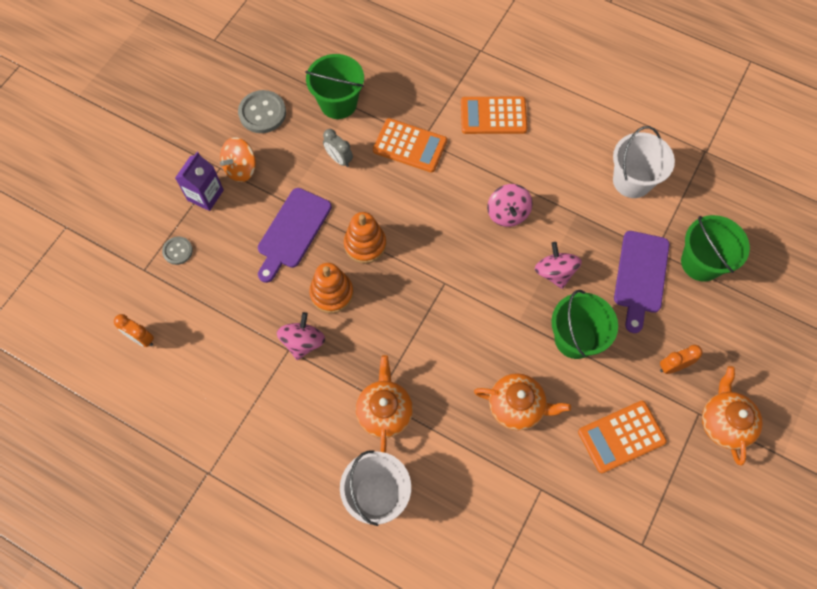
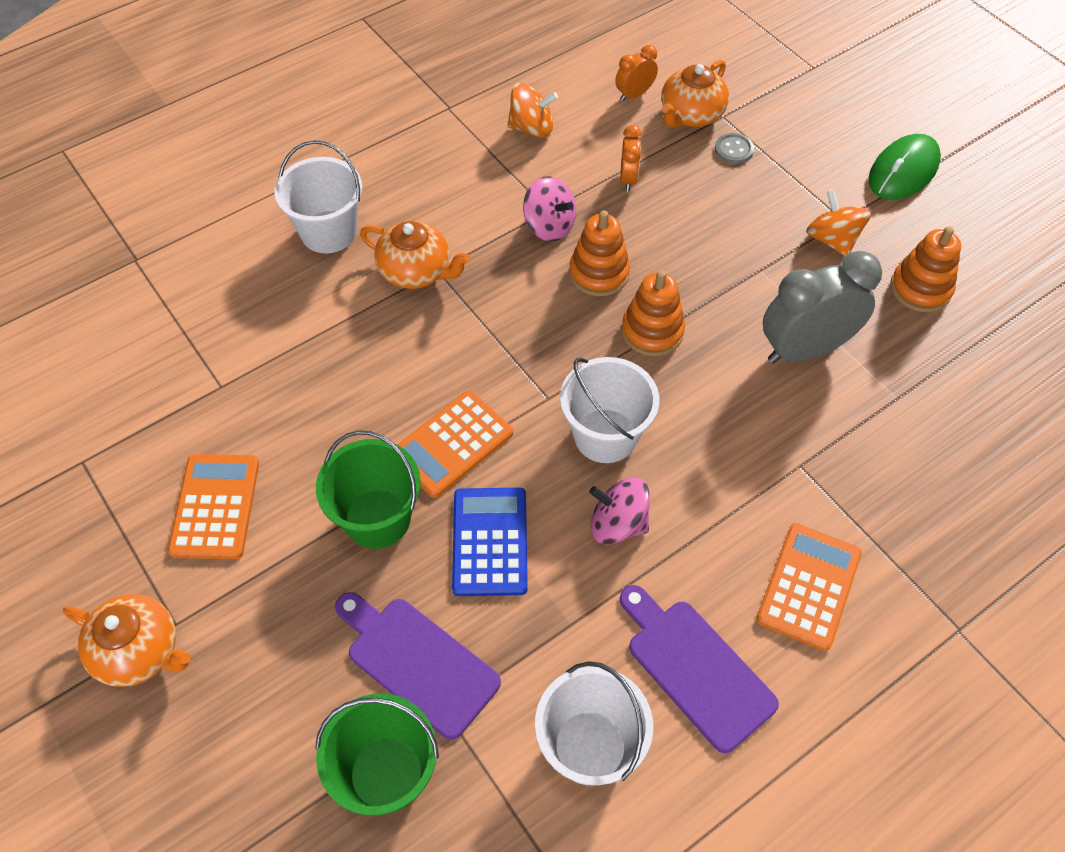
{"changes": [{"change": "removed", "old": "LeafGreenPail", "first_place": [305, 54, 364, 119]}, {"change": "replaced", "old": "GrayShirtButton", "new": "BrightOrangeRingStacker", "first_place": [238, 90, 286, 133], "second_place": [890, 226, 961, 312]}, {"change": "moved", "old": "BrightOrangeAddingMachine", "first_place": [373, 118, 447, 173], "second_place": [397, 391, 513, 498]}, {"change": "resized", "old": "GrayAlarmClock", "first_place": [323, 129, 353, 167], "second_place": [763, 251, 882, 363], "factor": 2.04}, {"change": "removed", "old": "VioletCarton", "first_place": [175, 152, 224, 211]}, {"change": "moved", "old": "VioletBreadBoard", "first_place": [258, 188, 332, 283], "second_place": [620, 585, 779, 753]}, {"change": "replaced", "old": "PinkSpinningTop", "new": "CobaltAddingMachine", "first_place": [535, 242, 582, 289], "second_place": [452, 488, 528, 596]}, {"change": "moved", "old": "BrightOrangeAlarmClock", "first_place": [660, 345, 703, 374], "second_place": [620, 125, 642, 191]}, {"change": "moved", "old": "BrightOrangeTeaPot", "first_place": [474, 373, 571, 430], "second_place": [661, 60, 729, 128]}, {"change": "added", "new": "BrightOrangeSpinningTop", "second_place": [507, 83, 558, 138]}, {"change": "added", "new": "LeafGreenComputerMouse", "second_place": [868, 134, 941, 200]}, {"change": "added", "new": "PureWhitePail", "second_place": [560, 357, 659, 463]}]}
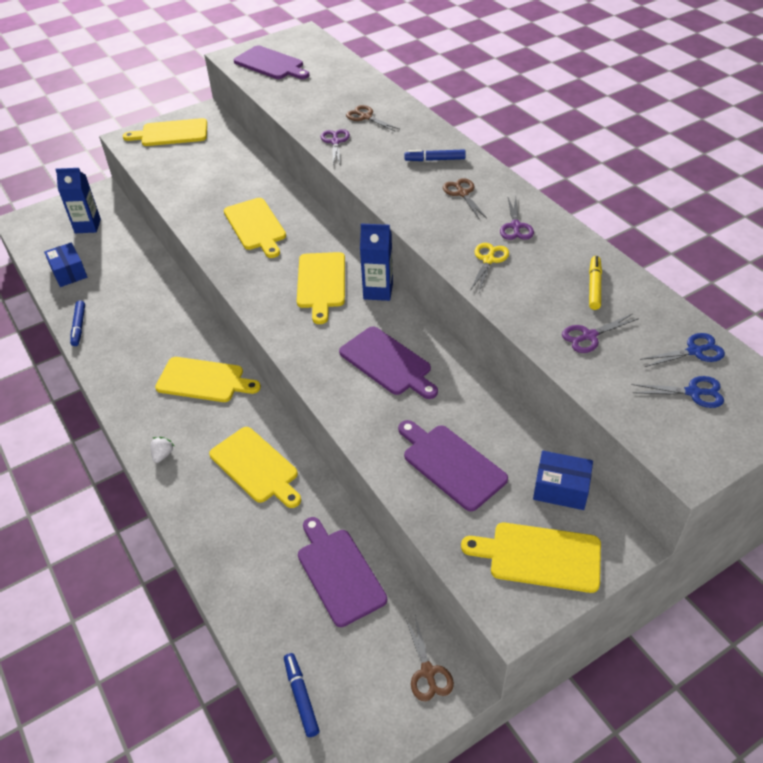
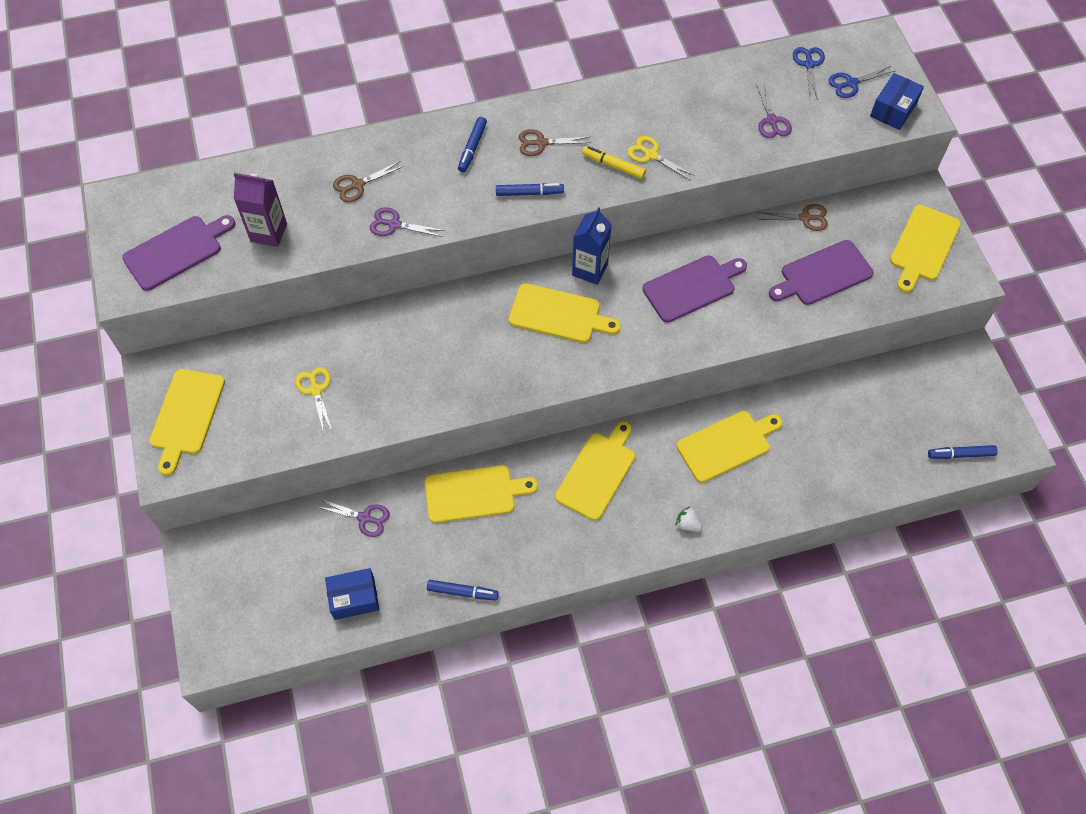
{"changes": [{"change": "removed", "old": "CobaltCarton", "first_place": [55, 168, 101, 233]}, {"change": "moved", "old": "VioletPairOfScissors", "first_place": [500, 197, 534, 240], "second_place": [315, 499, 390, 537]}, {"change": "moved", "old": "GoldenBreadBoard", "first_place": [224, 198, 286, 258], "second_place": [425, 465, 538, 523]}, {"change": "moved", "old": "GoldenMarkerPen", "first_place": [589, 256, 602, 310], "second_place": [582, 146, 646, 179]}, {"change": "turned", "old": "CobaltPairOfScissors", "first_place": [632, 376, 724, 408], "second_place": [828, 66, 895, 98], "degrees": -135}, {"change": "moved", "old": "CobaltPackage", "first_place": [533, 451, 593, 510], "second_place": [870, 73, 924, 130]}, {"change": "removed", "old": "VioletBreadBoard", "first_place": [298, 517, 387, 627]}, {"change": "moved", "old": "BrownPairOfScissors", "first_place": [405, 616, 454, 701], "second_place": [757, 204, 828, 231]}, {"change": "added", "new": "VioletCarton", "second_place": [234, 173, 287, 247]}, {"change": "added", "new": "CobaltMarkerPen", "second_place": [496, 183, 564, 196]}, {"change": "added", "new": "GoldenPairOfScissors", "second_place": [295, 367, 332, 433]}]}
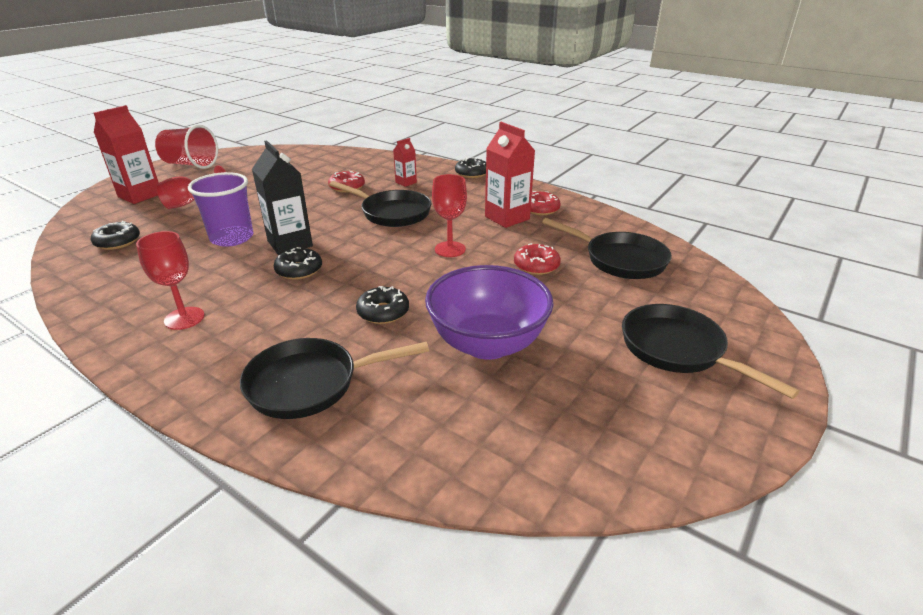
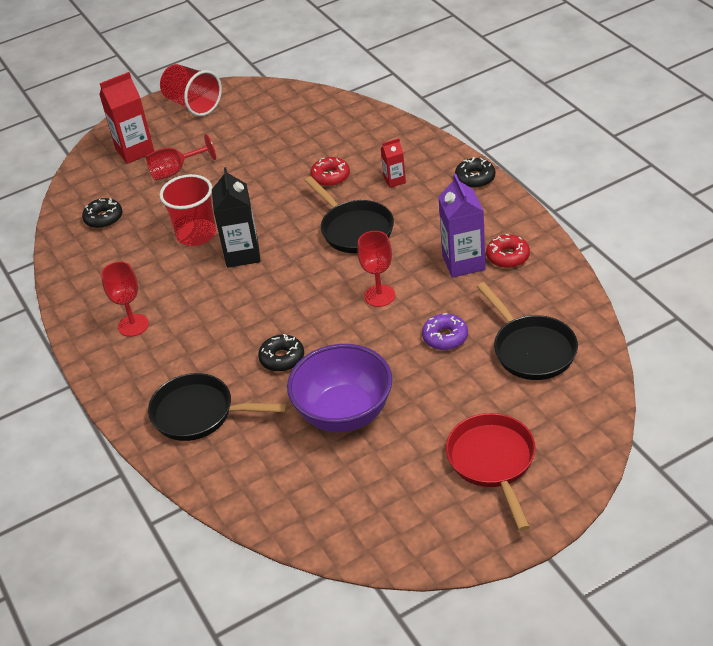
{"changes": [{"change": "recoloured", "old": "ScarletCarton", "new": "VioletCarton", "first_place": [485, 122, 535, 228], "second_place": [438, 174, 486, 277]}, {"change": "recoloured", "old": "VioletTumbler", "new": "ScarletTumbler", "first_place": [188, 172, 253, 247], "second_place": [159, 174, 216, 246]}, {"change": "recoloured", "old": "ScarletDoughnut", "new": "VioletDoughnut", "first_place": [514, 243, 561, 275], "second_place": [422, 313, 468, 350]}, {"change": "removed", "old": "EbonyDoughnut", "first_place": [273, 247, 322, 280]}, {"change": "recoloured", "old": "EbonyPan", "new": "ScarletPan", "first_place": [622, 304, 800, 399], "second_place": [446, 413, 536, 531]}]}
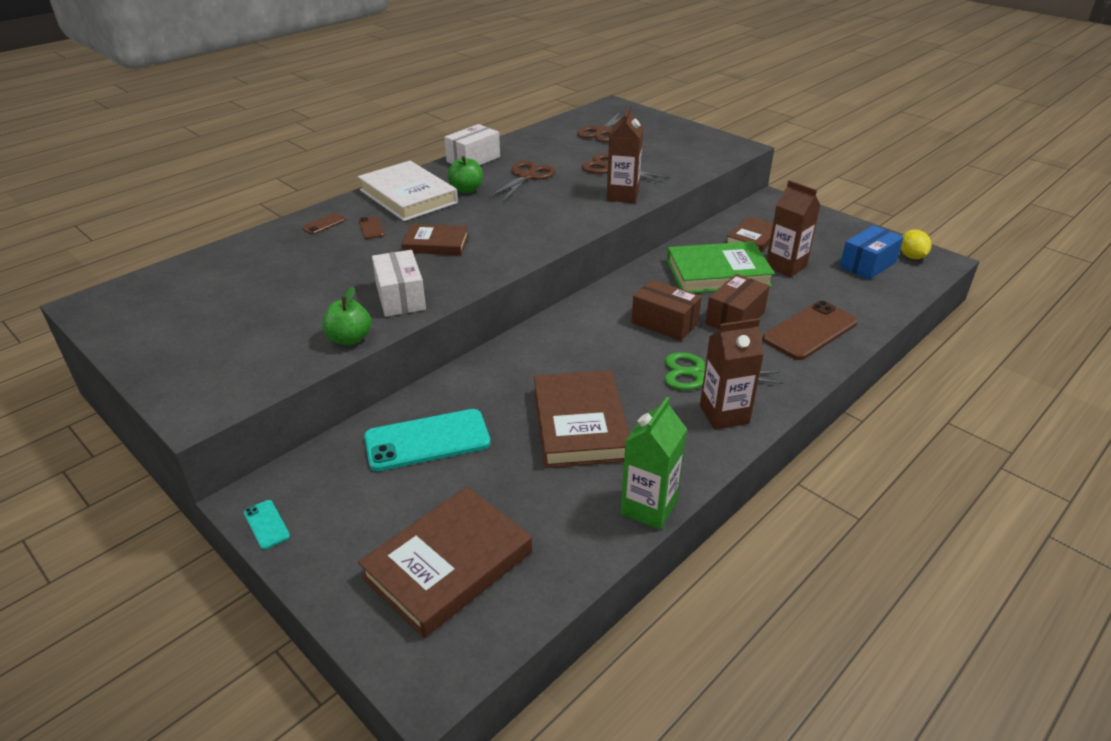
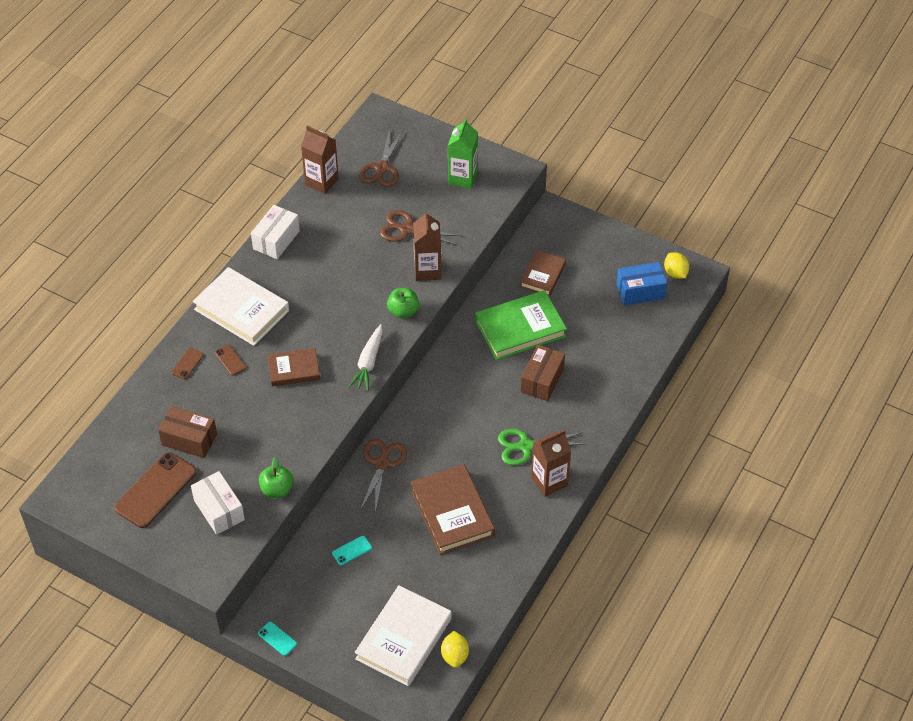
{"changes": [{"change": "moved", "old": "LeafGreenAppleFruit", "first_place": [447, 156, 483, 193], "second_place": [387, 288, 419, 319]}, {"change": "moved", "old": "BrownPairOfScissors", "first_place": [489, 161, 556, 202], "second_place": [360, 439, 407, 513]}, {"change": "moved", "old": "BrownCarton", "first_place": [766, 180, 821, 277], "second_place": [301, 126, 339, 194]}, {"change": "turned", "old": "CobaltPackage", "first_place": [839, 225, 904, 280], "second_place": [616, 262, 667, 305], "degrees": 45}, {"change": "moved", "old": "PureWhitePackage", "first_place": [372, 250, 426, 317], "second_place": [191, 471, 245, 535]}, {"change": "moved", "old": "BrownPackage", "first_place": [631, 279, 702, 341], "second_place": [158, 406, 217, 458]}, {"change": "moved", "old": "BrownSmartphone", "first_place": [762, 301, 858, 360], "second_place": [114, 452, 196, 528]}, {"change": "moved", "old": "LeafGreenCarton", "first_place": [620, 397, 687, 530], "second_place": [448, 118, 478, 189]}, {"change": "resized", "old": "TurquoiseSmartphone", "first_place": [364, 409, 490, 471], "second_place": [332, 536, 372, 565], "factor": 0.45}, {"change": "recoloured", "old": "BrownHardcover", "new": "PureWhiteHardcover", "first_place": [358, 486, 532, 638], "second_place": [355, 585, 452, 686]}, {"change": "added", "new": "PureWhiteCarrot", "second_place": [348, 324, 383, 391]}, {"change": "added", "new": "GoldenToyLemon", "second_place": [441, 631, 469, 668]}]}
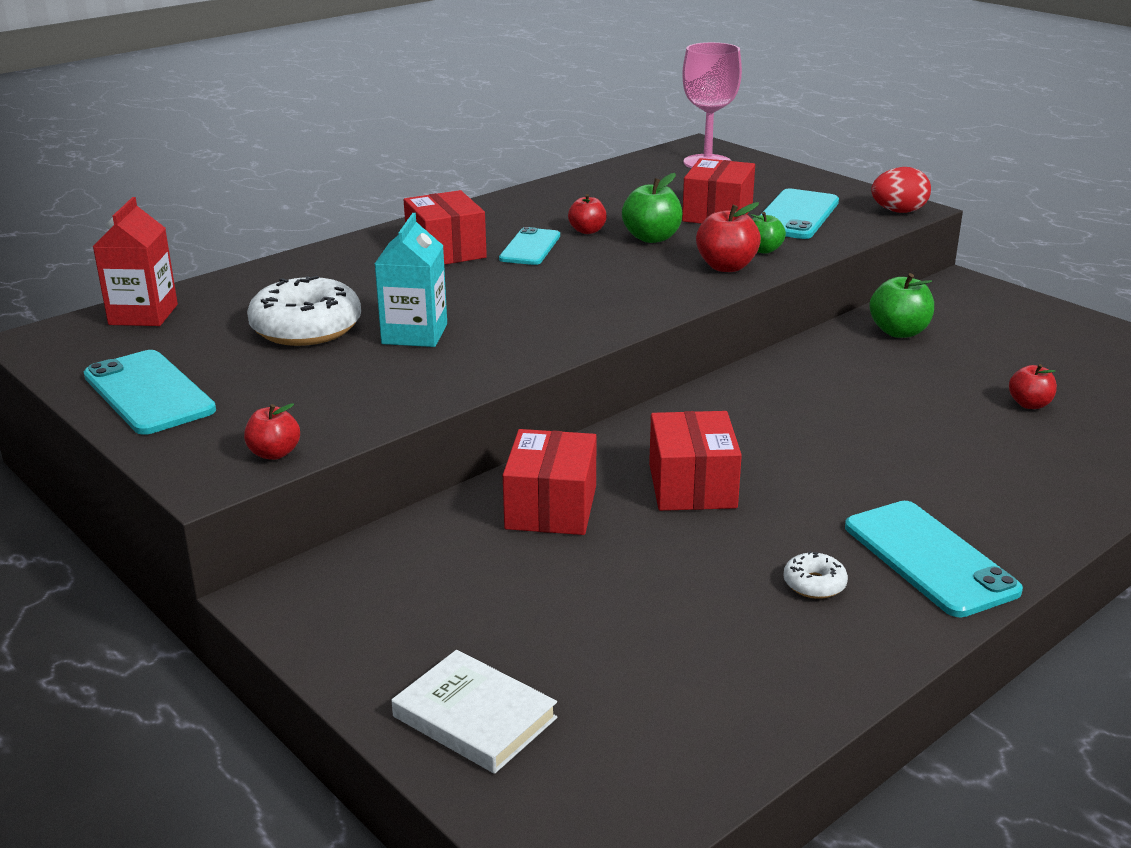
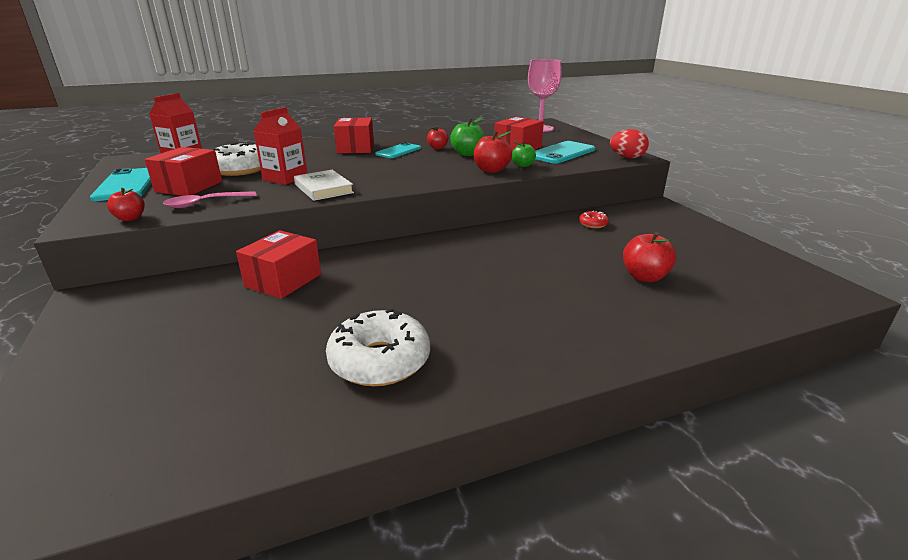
{"changes": [{"change": "recoloured", "old": "TurquoiseCarton", "new": "ScarletCarton", "first_place": [374, 213, 447, 347], "second_place": [254, 107, 307, 185]}, {"change": "replaced", "old": "LeafGreenAppleFruit", "new": "ScarletDoughnut", "first_place": [869, 273, 934, 338], "second_place": [579, 211, 609, 228]}, {"change": "resized", "old": "ScarletAppleFruit", "first_place": [1009, 364, 1057, 409], "second_place": [623, 232, 676, 282], "factor": 1.55}, {"change": "moved", "old": "ScarletPackage", "first_place": [649, 411, 742, 511], "second_place": [145, 147, 222, 196]}, {"change": "removed", "old": "TurquoiseSmartphone", "first_place": [845, 501, 1023, 617]}, {"change": "resized", "old": "PureWhiteDoughnut", "first_place": [783, 551, 848, 599], "second_place": [326, 308, 430, 386], "factor": 2.2}, {"change": "moved", "old": "PureWhiteHardcover", "first_place": [392, 650, 557, 774], "second_place": [294, 170, 354, 201]}, {"change": "added", "new": "PinkTeaspoon", "second_place": [163, 191, 257, 208]}]}
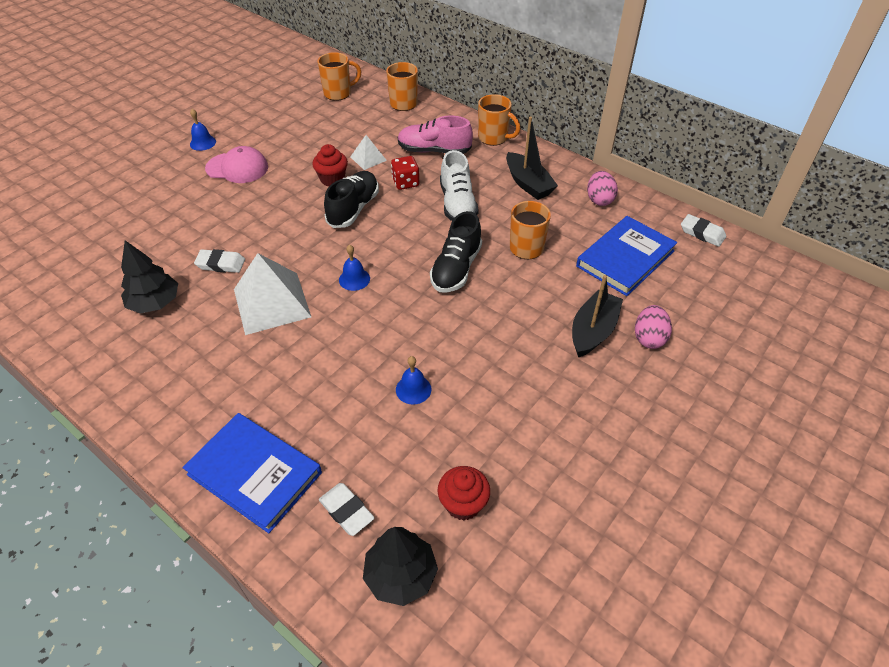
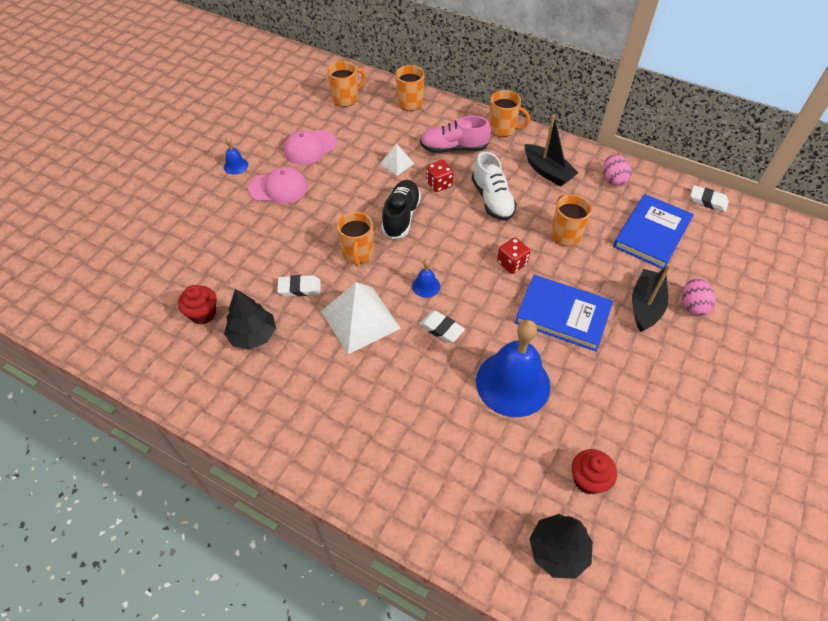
{"changes": [{"change": "moved", "old": "ScarletMuffin", "first_place": [312, 144, 348, 186], "second_place": [178, 285, 217, 324]}, {"change": "replaced", "old": "EbonySneaker", "new": "ScarletGameDie", "first_place": [430, 211, 482, 293], "second_place": [497, 238, 530, 274]}, {"change": "resized", "old": "CobaltHandBell", "first_place": [396, 356, 431, 404], "second_place": [476, 320, 550, 417], "factor": 2.37}, {"change": "moved", "old": "CobaltHardcover", "first_place": [182, 413, 322, 533], "second_place": [515, 275, 613, 351]}, {"change": "moved", "old": "PureWhitePencilEraser", "first_place": [319, 483, 375, 536], "second_place": [419, 310, 465, 343]}, {"change": "added", "new": "PinkPeakedCap", "second_place": [284, 130, 337, 165]}, {"change": "added", "new": "BrightOrangeTeaMug", "second_place": [337, 212, 373, 267]}]}
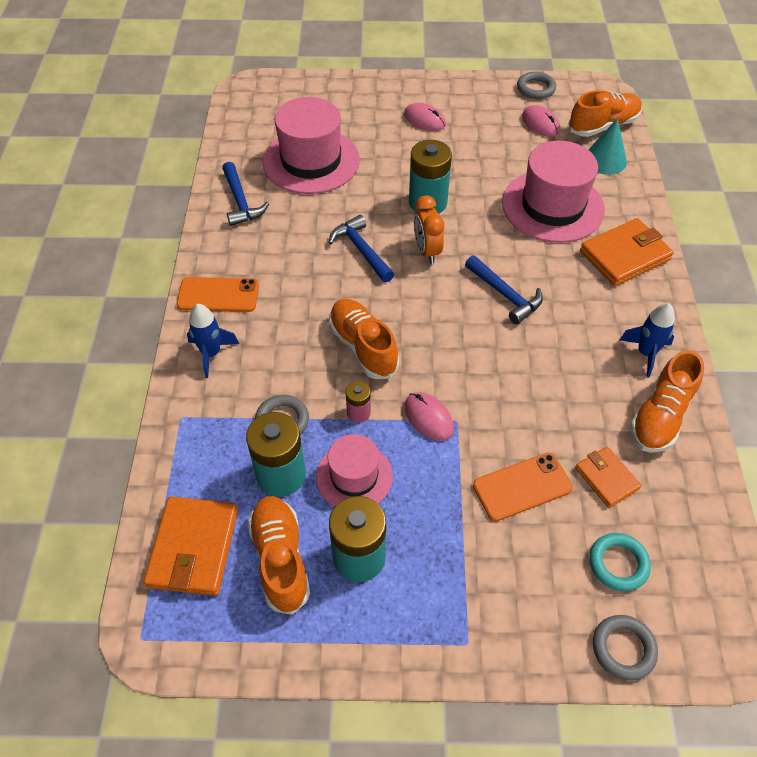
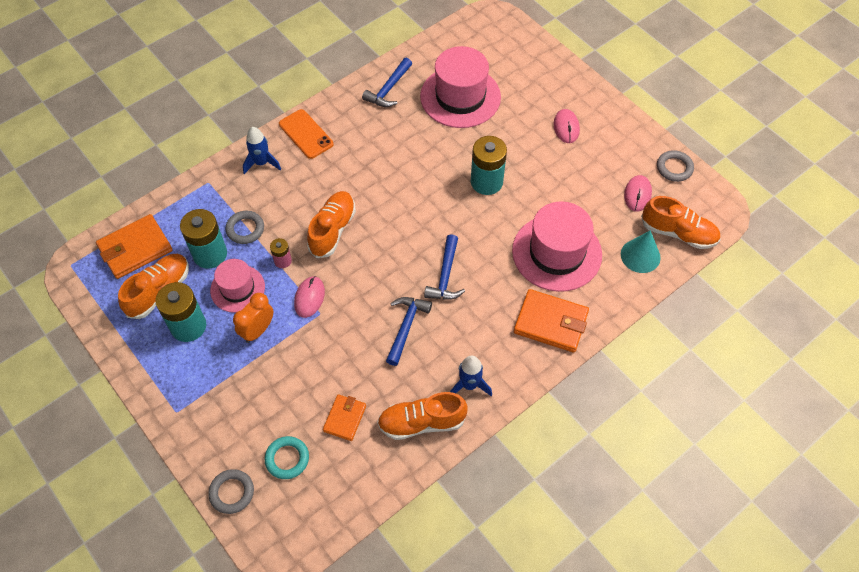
{"changes": [{"change": "moved", "old": "BrightOrangeAlarmClock", "first_place": [414, 195, 444, 264], "second_place": [233, 293, 273, 343]}, {"change": "moved", "old": "CobaltCarpenter'sHammer", "first_place": [329, 215, 394, 283], "second_place": [386, 297, 432, 366]}, {"change": "removed", "old": "BrightOrangeSmartphone", "first_place": [473, 453, 573, 521]}]}
